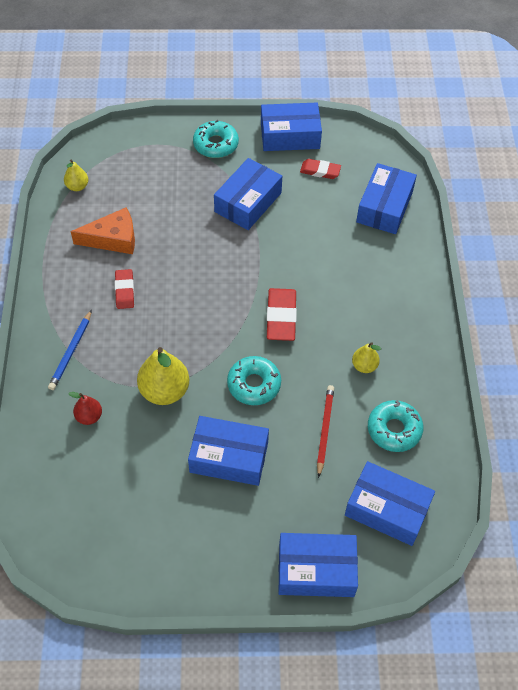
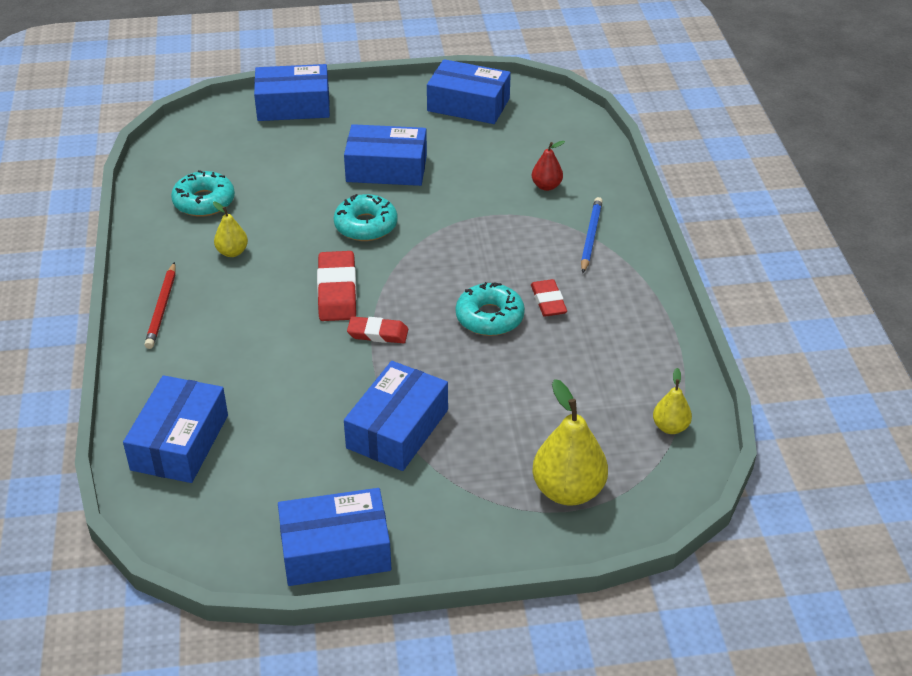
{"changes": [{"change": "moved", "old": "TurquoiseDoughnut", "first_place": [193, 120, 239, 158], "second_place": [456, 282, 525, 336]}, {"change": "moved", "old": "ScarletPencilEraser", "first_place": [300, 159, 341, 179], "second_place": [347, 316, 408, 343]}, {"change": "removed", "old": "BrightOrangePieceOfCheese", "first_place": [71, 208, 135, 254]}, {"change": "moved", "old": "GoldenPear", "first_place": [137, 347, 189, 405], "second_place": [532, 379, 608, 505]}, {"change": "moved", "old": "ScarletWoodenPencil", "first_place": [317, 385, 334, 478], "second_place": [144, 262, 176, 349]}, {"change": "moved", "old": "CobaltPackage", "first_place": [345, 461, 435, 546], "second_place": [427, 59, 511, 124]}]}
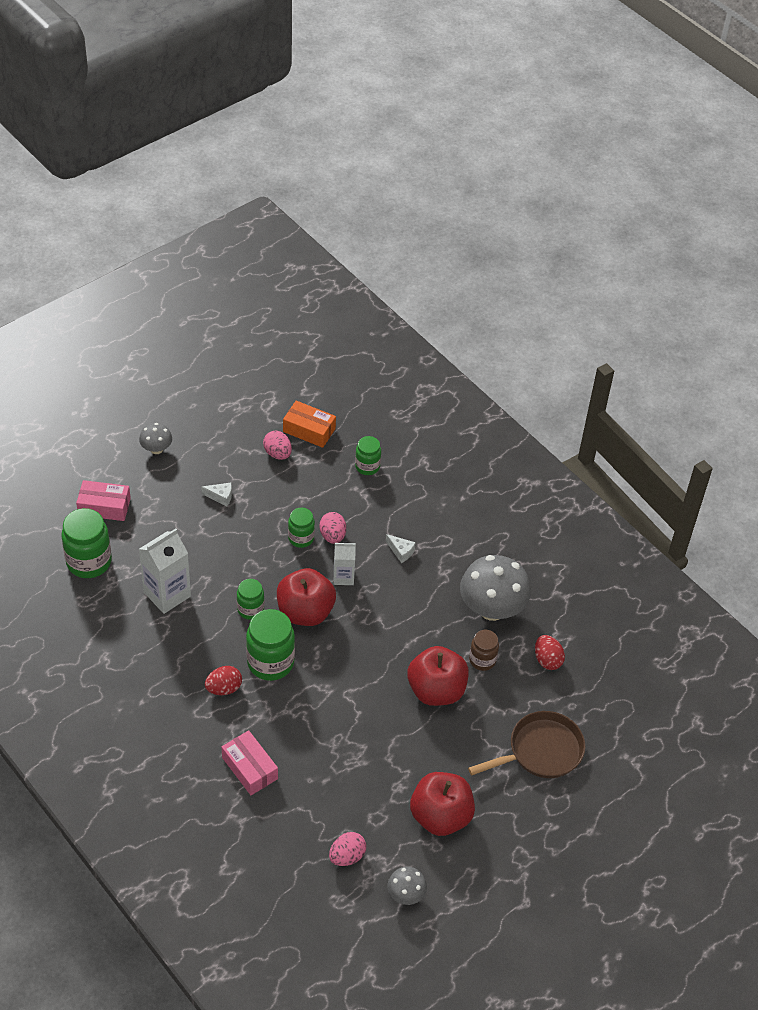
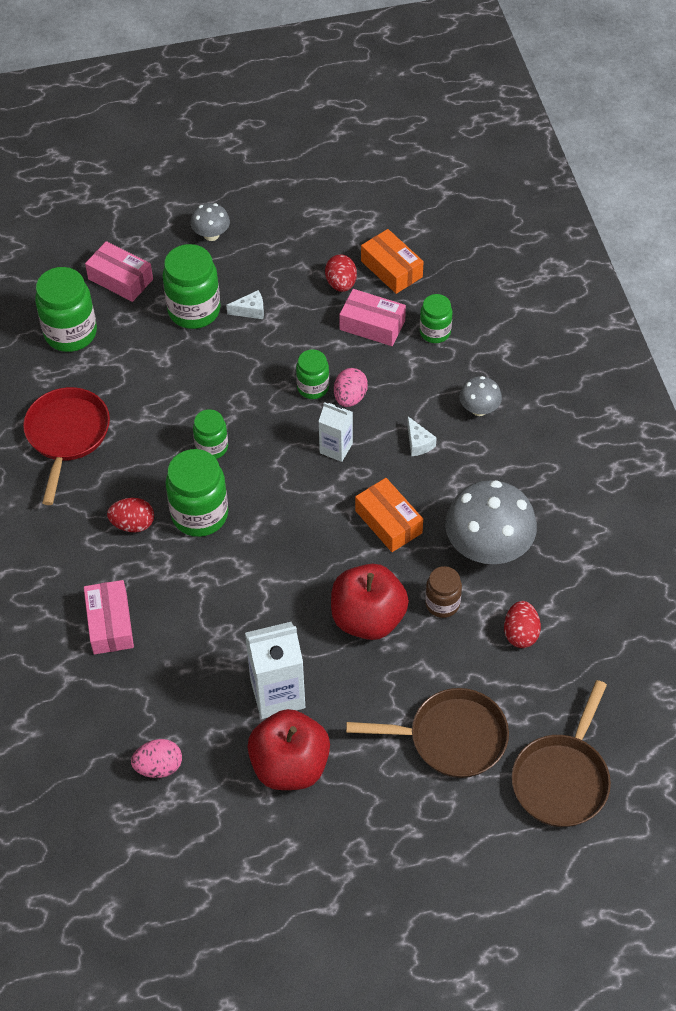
{"changes": [{"change": "recoloured", "old": "PinkEgg", "new": "ScarletEgg", "first_place": [263, 431, 292, 460], "second_place": [325, 255, 357, 292]}, {"change": "turned", "old": "PureWhitePieceOfCheese", "first_place": [201, 483, 232, 506], "second_place": [226, 290, 264, 319], "degrees": -45}, {"change": "moved", "old": "PureWhiteCarton", "first_place": [139, 529, 191, 614], "second_place": [245, 622, 305, 719]}, {"change": "removed", "old": "ScarletAppleFruit", "first_place": [277, 568, 336, 626]}, {"change": "moved", "old": "GrayMushroom", "first_place": [388, 867, 427, 905], "second_place": [459, 376, 502, 416]}, {"change": "added", "new": "LeafGreenJamJar", "second_place": [162, 244, 221, 329]}, {"change": "added", "new": "PinkPackage", "second_place": [339, 289, 406, 346]}, {"change": "added", "new": "ScarletPan", "second_place": [23, 387, 110, 505]}, {"change": "added", "new": "BrightOrangePackage", "second_place": [355, 478, 423, 552]}, {"change": "added", "new": "BrownPan", "second_place": [512, 680, 611, 827]}]}
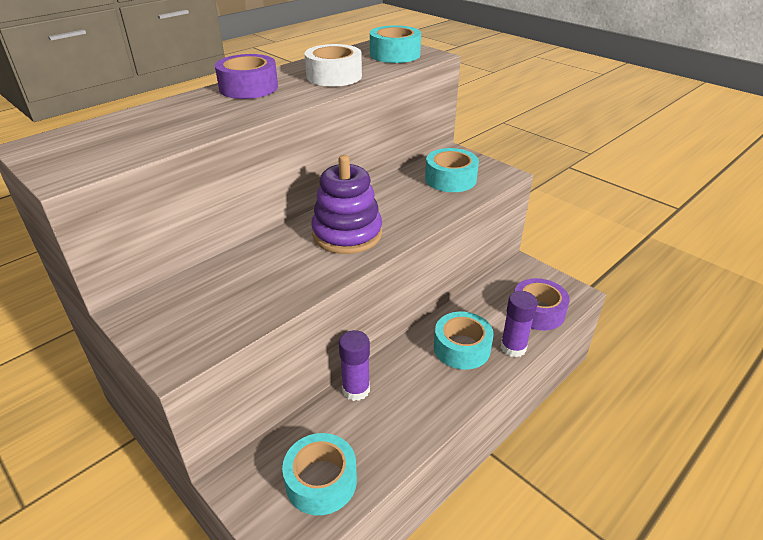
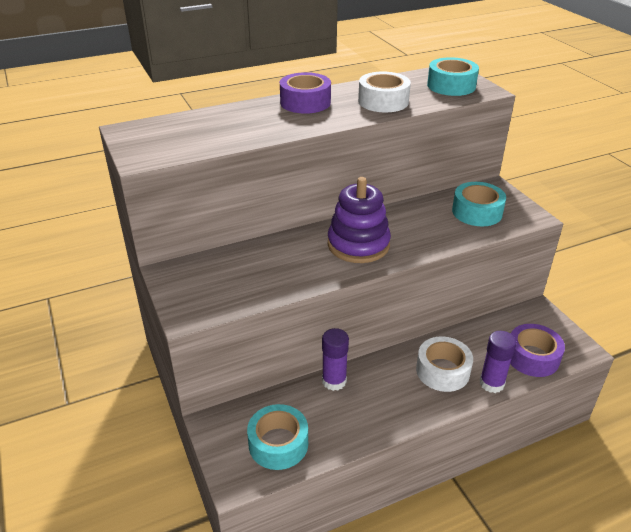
{"changes": [{"change": "recoloured", "old": "TurquoiseTape", "new": "PureWhiteTape", "first_place": [434, 312, 494, 370], "second_place": [416, 337, 473, 392]}]}
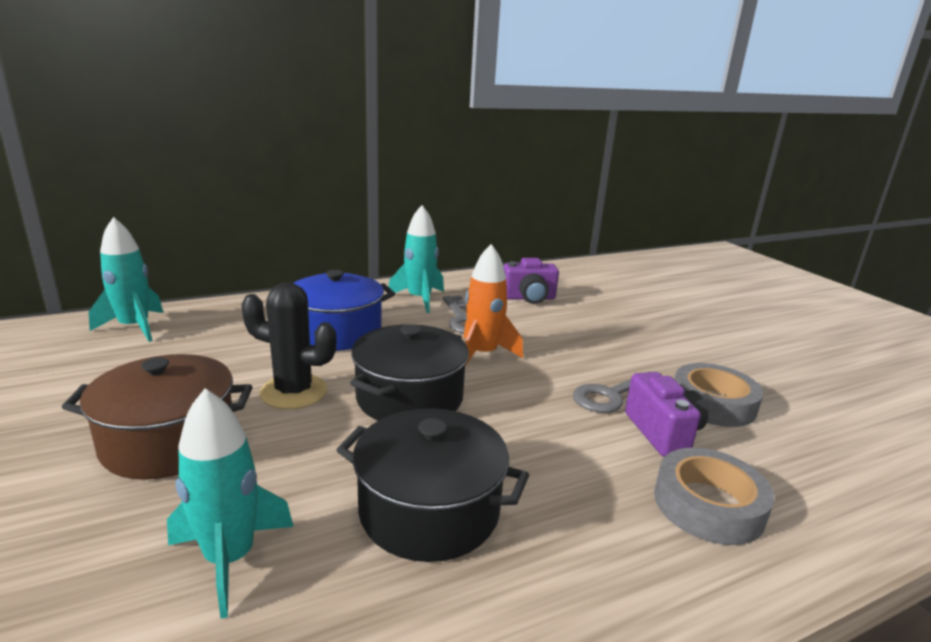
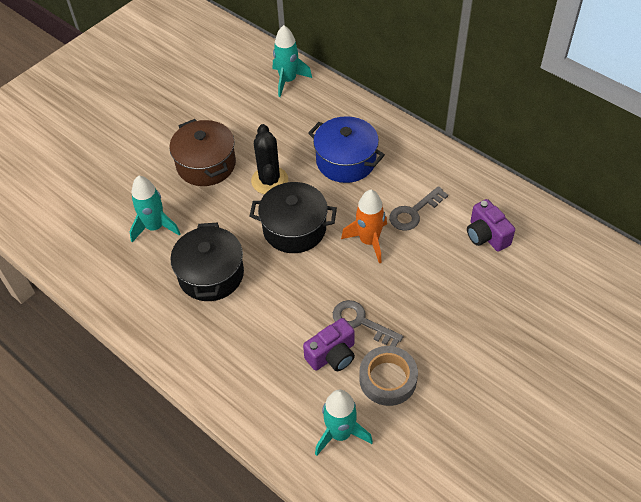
{"changes": [{"change": "moved", "old": "TurquoiseSpaceship", "first_place": [389, 205, 444, 313], "second_place": [315, 389, 373, 456]}, {"change": "removed", "old": "GrayTape", "first_place": [654, 448, 774, 545]}]}
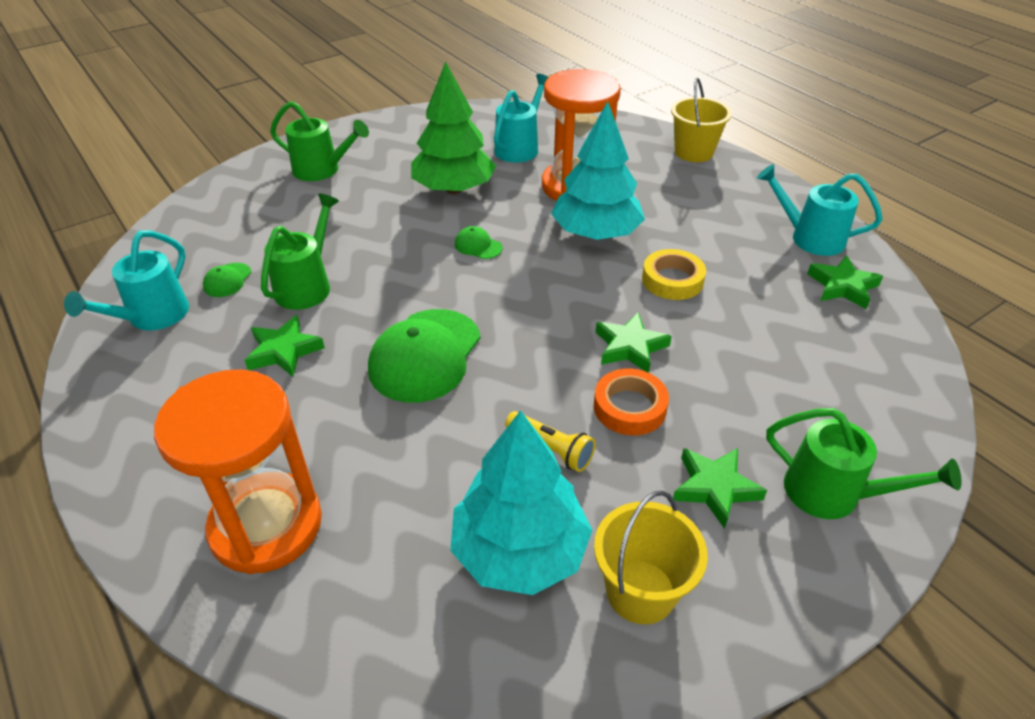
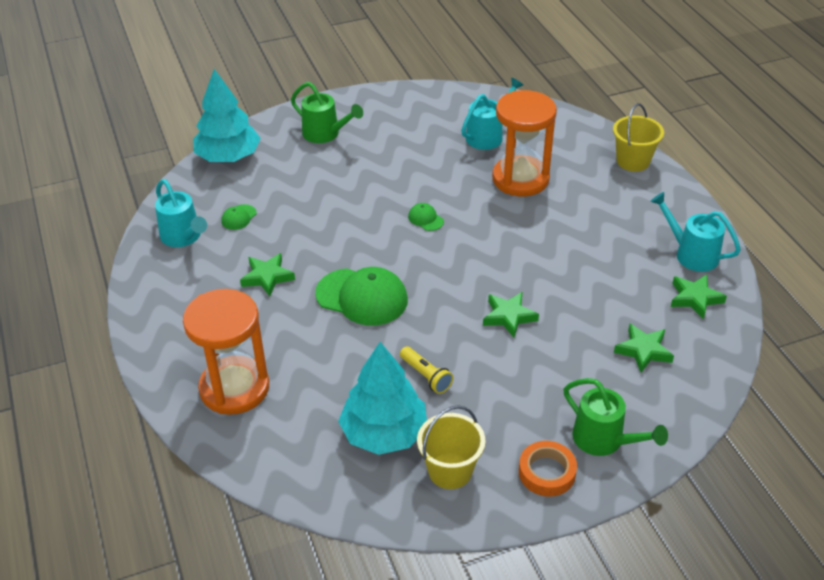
{"changes": [{"change": "removed", "old": "LeafGreenTree", "first_place": [411, 61, 496, 194]}, {"change": "moved", "old": "TurquoiseTree", "first_place": [551, 101, 645, 240], "second_place": [193, 69, 261, 162]}, {"change": "removed", "old": "LeafGreenSprinklingCan", "first_place": [261, 193, 339, 310]}, {"change": "turned", "old": "TurquoiseSprinklingCan", "first_place": [64, 230, 189, 330], "second_place": [155, 179, 207, 247], "degrees": -75}, {"change": "removed", "old": "GoldenTape", "first_place": [642, 249, 706, 300]}, {"change": "turned", "old": "LeafGreenPeakedCap", "first_place": [368, 309, 481, 403], "second_place": [315, 267, 408, 326], "degrees": -105}, {"change": "moved", "old": "BrightOrangeTape", "first_place": [594, 369, 669, 436], "second_place": [519, 441, 577, 497]}, {"change": "moved", "old": "LeafGreenFivePointedStar", "first_place": [673, 448, 767, 529], "second_place": [614, 324, 674, 373]}]}
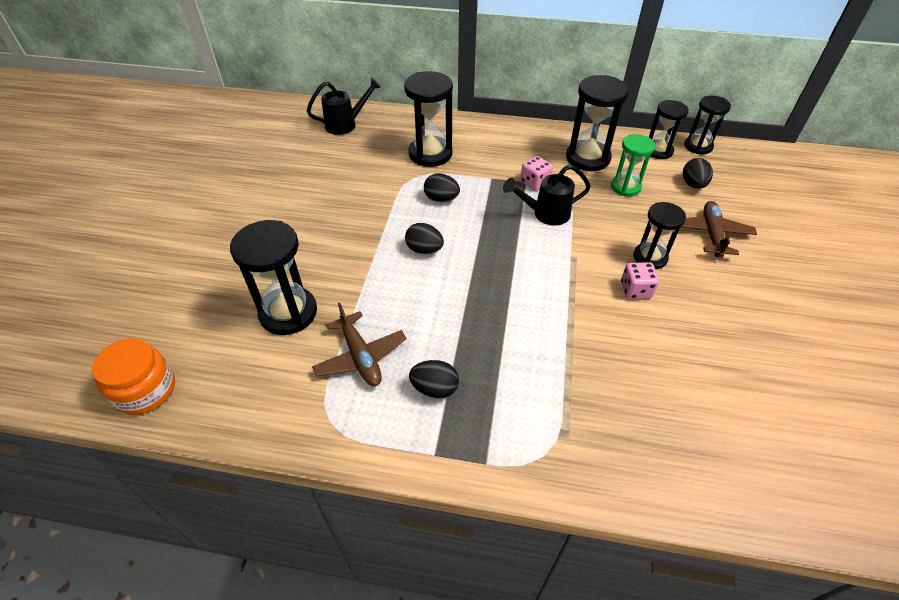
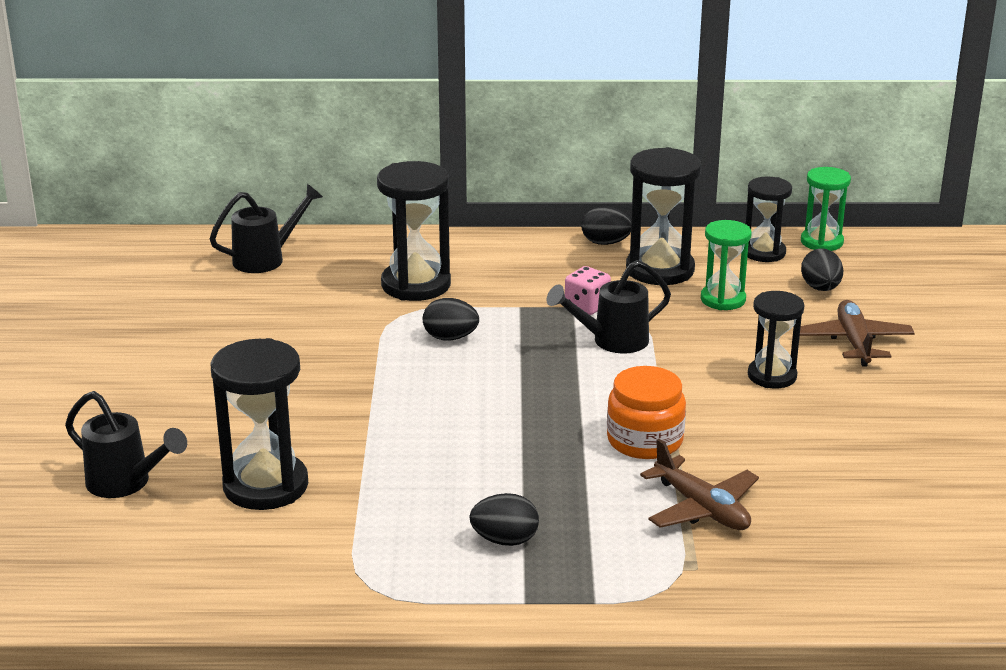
{"changes": [{"change": "recoloured", "old": "EbonySandTimer", "new": "LeafGreenSandTimer", "first_place": [684, 96, 731, 154], "second_place": [801, 167, 851, 251]}, {"change": "moved", "old": "EbonyEgg", "first_place": [405, 223, 444, 254], "second_place": [581, 206, 631, 245]}, {"change": "removed", "old": "PinkGameDie", "first_place": [621, 262, 659, 299]}, {"change": "moved", "old": "BrownPlane", "first_place": [312, 303, 407, 386], "second_place": [640, 439, 759, 530]}, {"change": "moved", "old": "BrightOrangeJamJar", "first_place": [92, 338, 175, 415], "second_place": [607, 366, 686, 459]}, {"change": "added", "new": "EbonySprinklingCan", "second_place": [65, 391, 187, 498]}]}
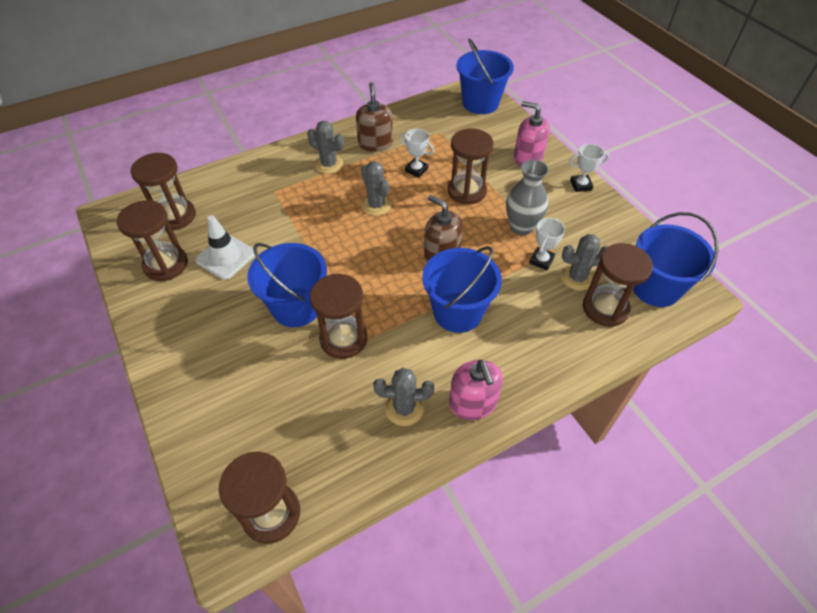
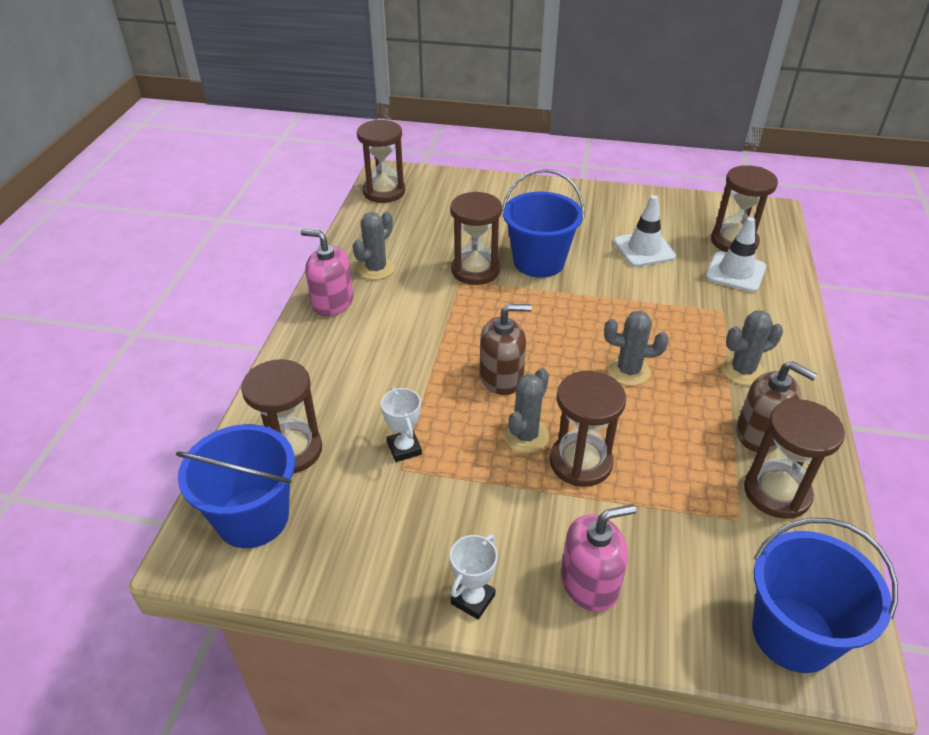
{"changes": [{"change": "removed", "old": "PureWhitePrizeCup", "first_place": [400, 129, 434, 178]}, {"change": "removed", "old": "GrayTallVase", "first_place": [506, 160, 549, 235]}, {"change": "moved", "old": "BrownSandTimer", "first_place": [117, 200, 188, 281], "second_place": [744, 399, 845, 519]}, {"change": "moved", "old": "GrayPricklyPlant", "first_place": [561, 234, 609, 291], "second_place": [503, 368, 549, 453]}, {"change": "removed", "old": "CobaltPail", "first_place": [422, 246, 502, 333]}, {"change": "added", "new": "PureWhiteSafetyCone", "second_place": [706, 217, 766, 292]}]}
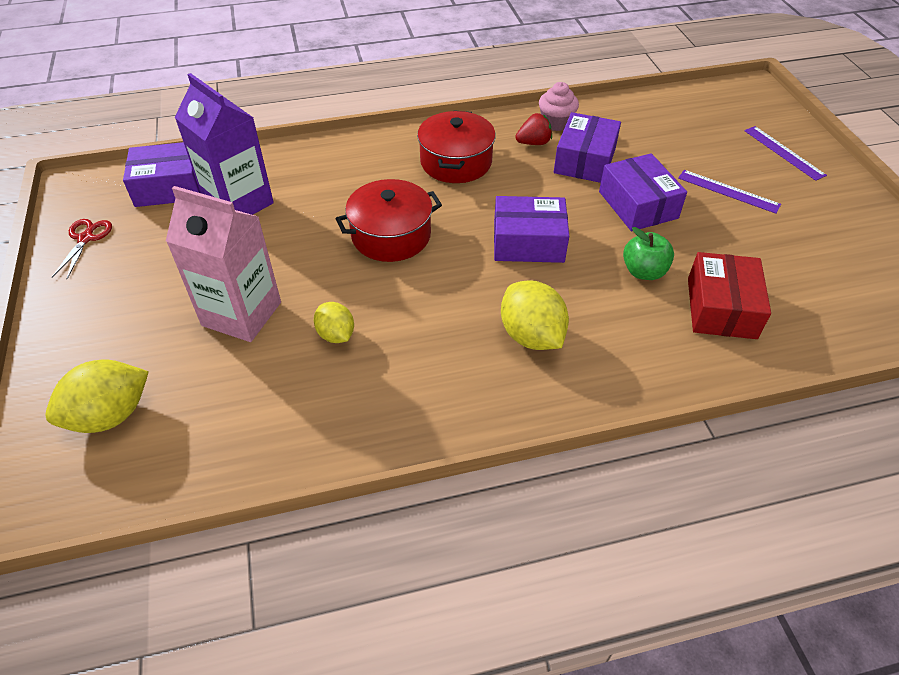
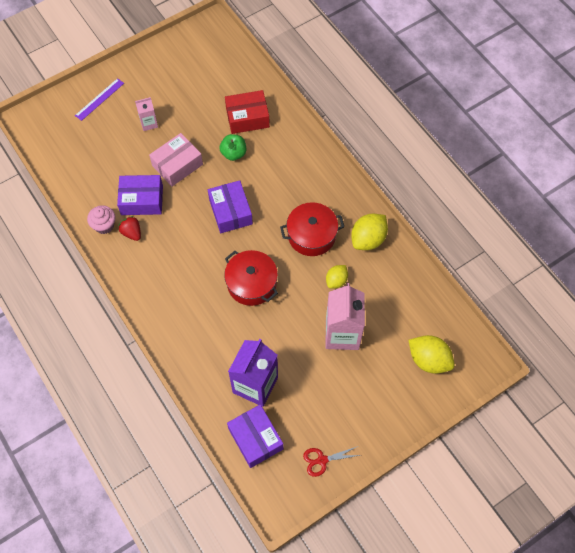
{"changes": [{"change": "moved", "old": "ScarletStockpot", "first_place": [417, 110, 496, 183], "second_place": [280, 202, 344, 256]}, {"change": "recoloured", "old": "VioletPackage", "new": "PinkPackage", "first_place": [599, 153, 687, 231], "second_place": [149, 133, 203, 187]}, {"change": "replaced", "old": "VioletStraightedge", "new": "PinkCarton", "first_place": [678, 170, 781, 214], "second_place": [135, 97, 158, 131]}, {"change": "moved", "old": "GoldenToyLemon", "first_place": [501, 281, 569, 350], "second_place": [351, 214, 388, 250]}]}
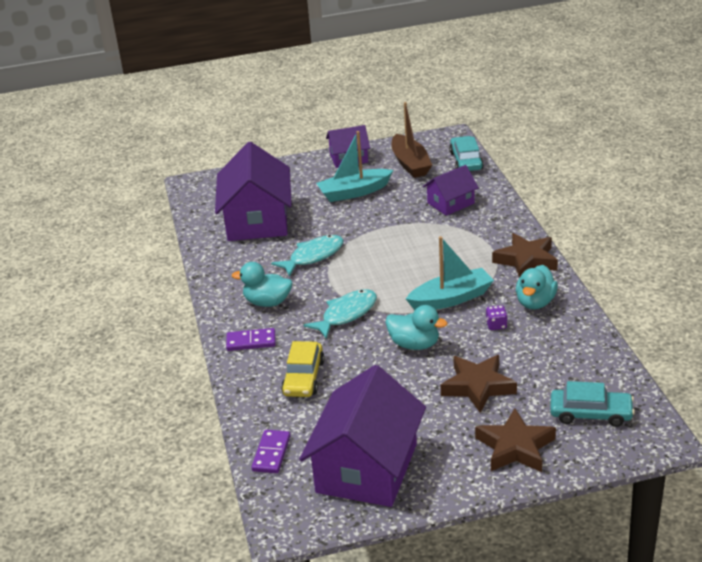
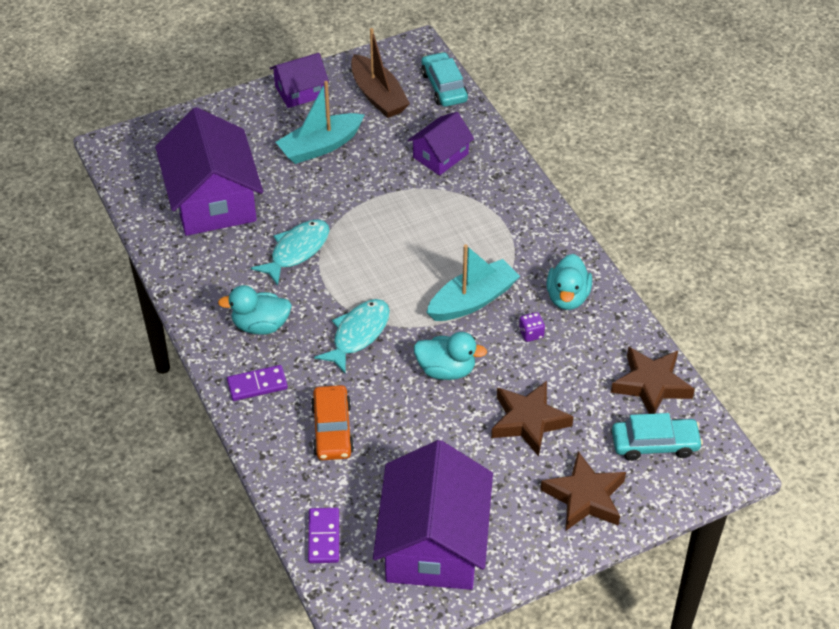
{"changes": [{"change": "moved", "old": "BrownFivePointedStar", "first_place": [492, 233, 558, 278], "second_place": [611, 347, 695, 414]}, {"change": "recoloured", "old": "GoldenToyCar", "new": "BrightOrangeToyCar", "first_place": [281, 341, 325, 397], "second_place": [311, 385, 354, 460]}]}
